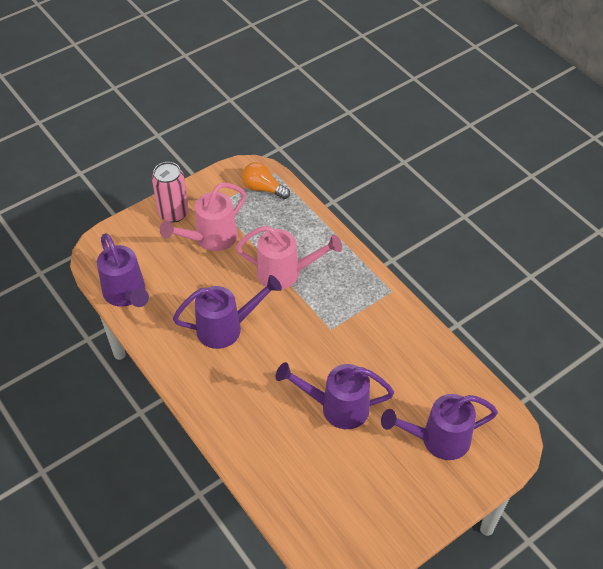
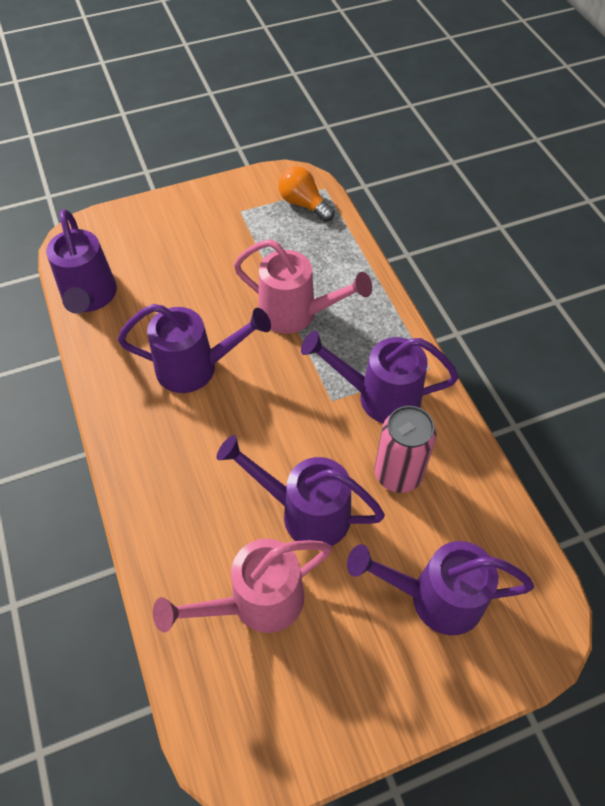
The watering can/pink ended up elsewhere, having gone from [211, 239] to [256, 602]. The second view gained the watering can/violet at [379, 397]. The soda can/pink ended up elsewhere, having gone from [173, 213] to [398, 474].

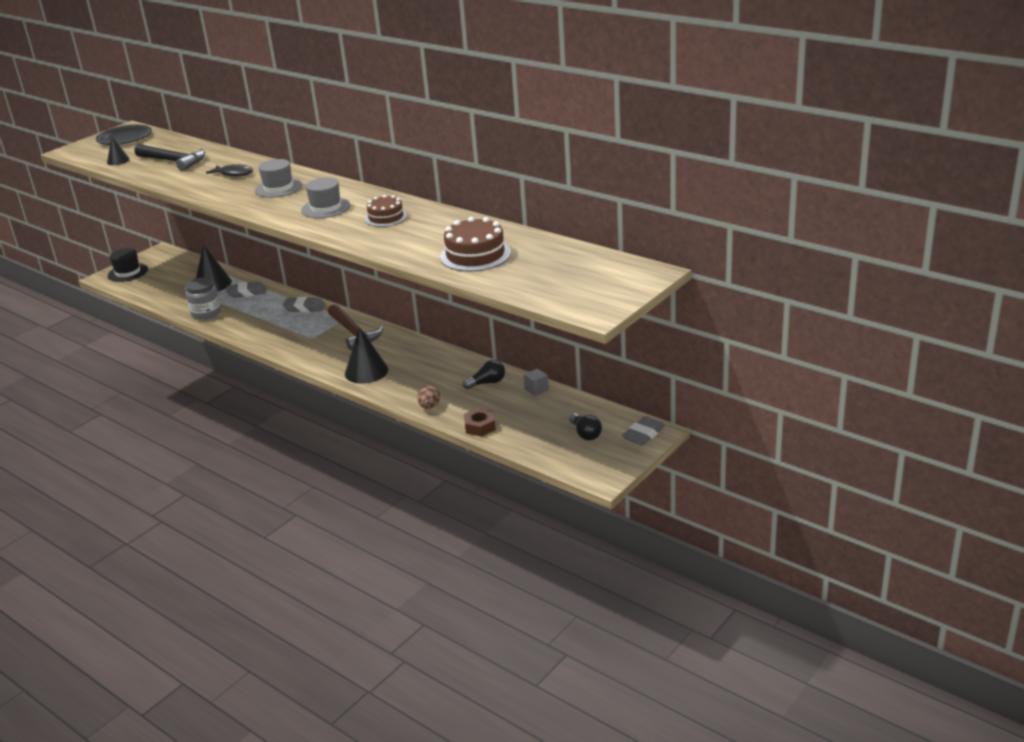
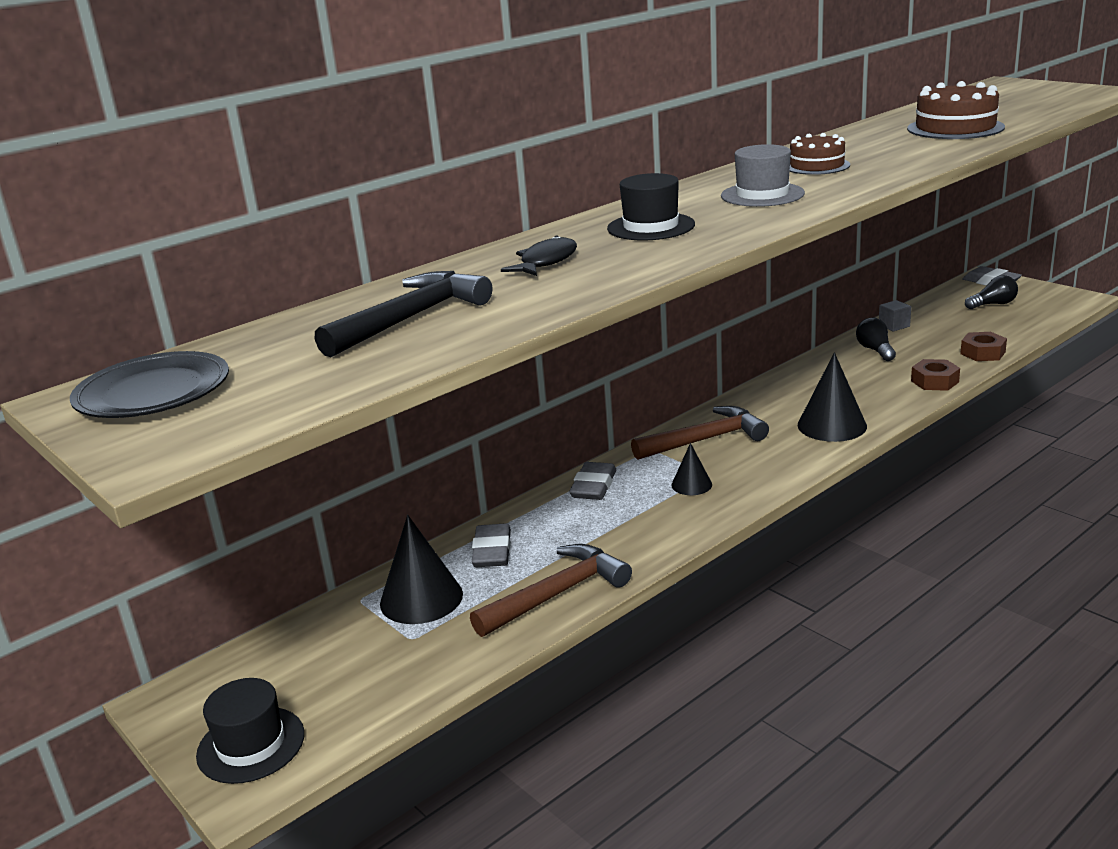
Where the jar/grey stood at [206, 313], the carpenter's hammer/dark brown came to stand at [557, 594]. What was the top hat/grey at [278, 188] turned into the top hat/jet-black at [651, 227]. The cone shape/jet-black ended up elsewhere, having gone from [118, 161] to [691, 485]. Where the egg/dark brown stood at [429, 406], the nut/dark brown came to stand at [934, 381].

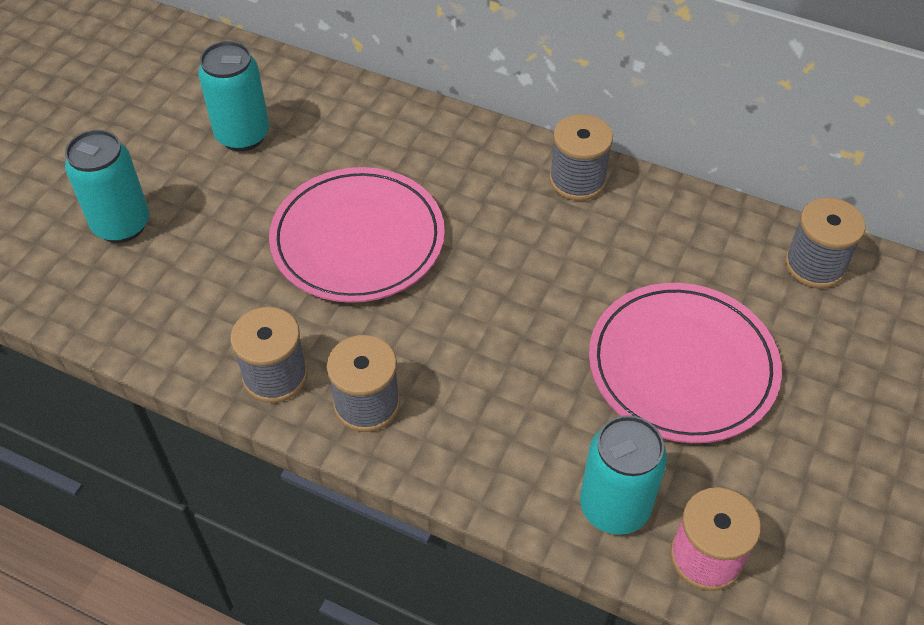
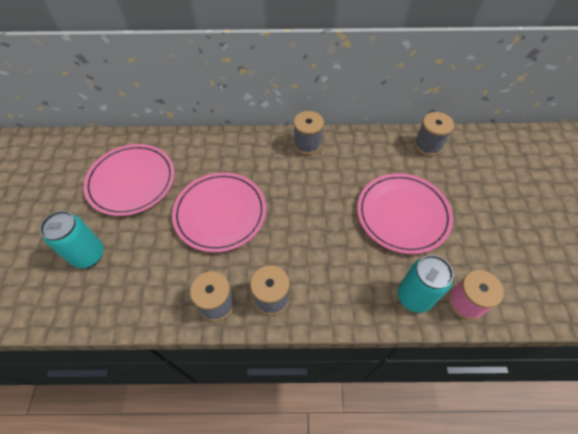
Where the soda can/turquoise stood at [242, 135], the dinner plate/pink came to stand at [131, 181].

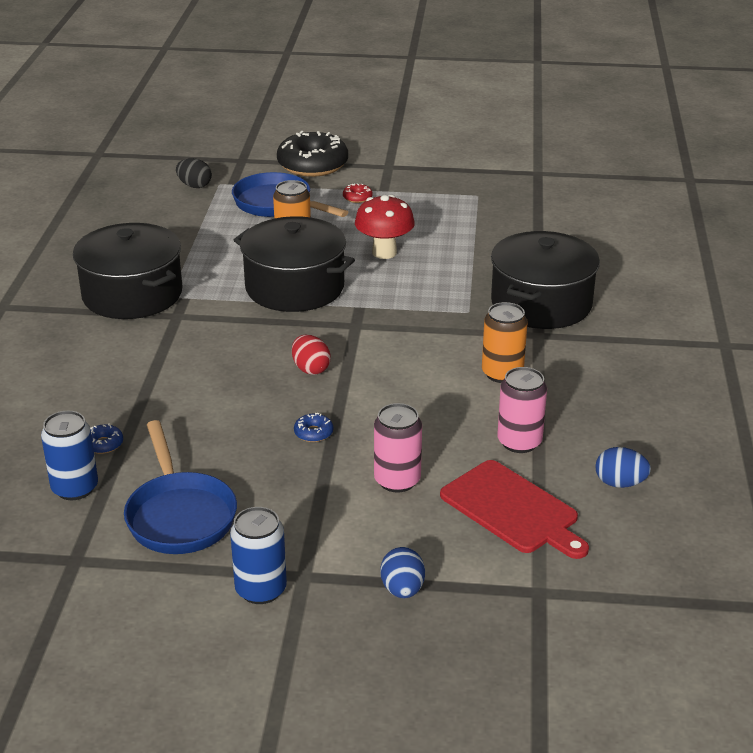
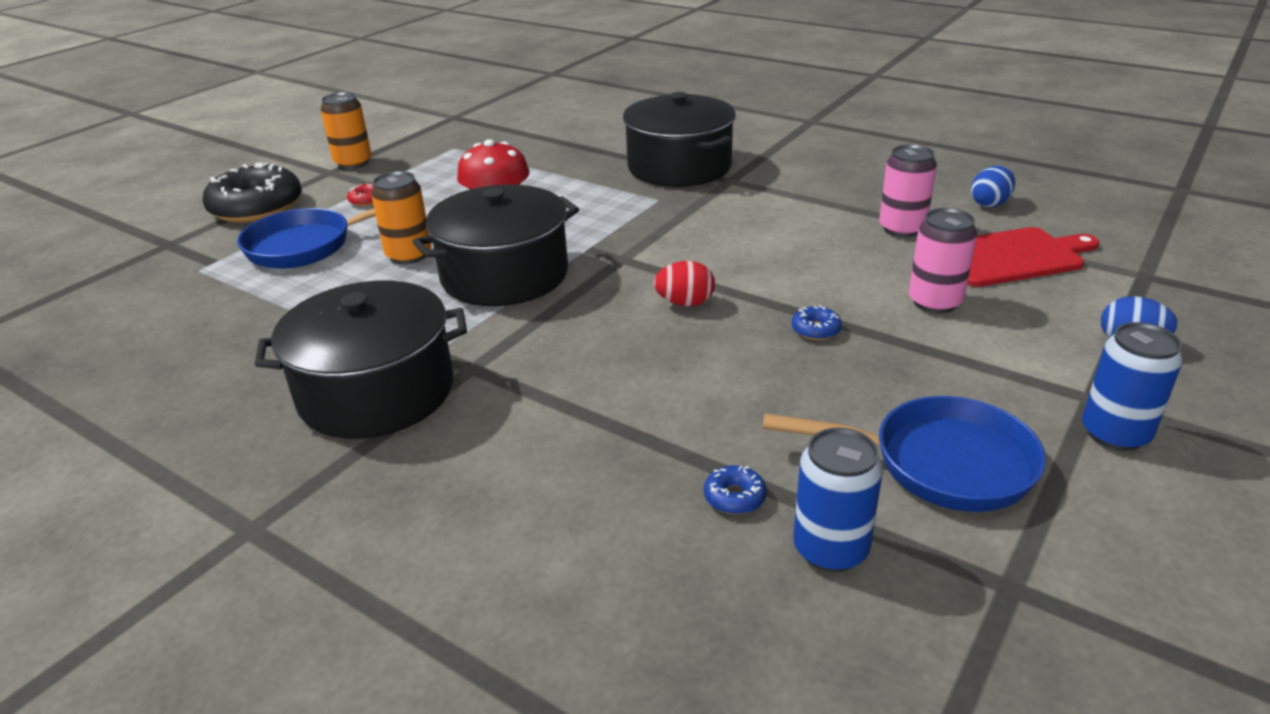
The soda can/bright orange ended up elsewhere, having gone from [502, 373] to [353, 163]. The second view lost the egg/jet-black at [194, 186].

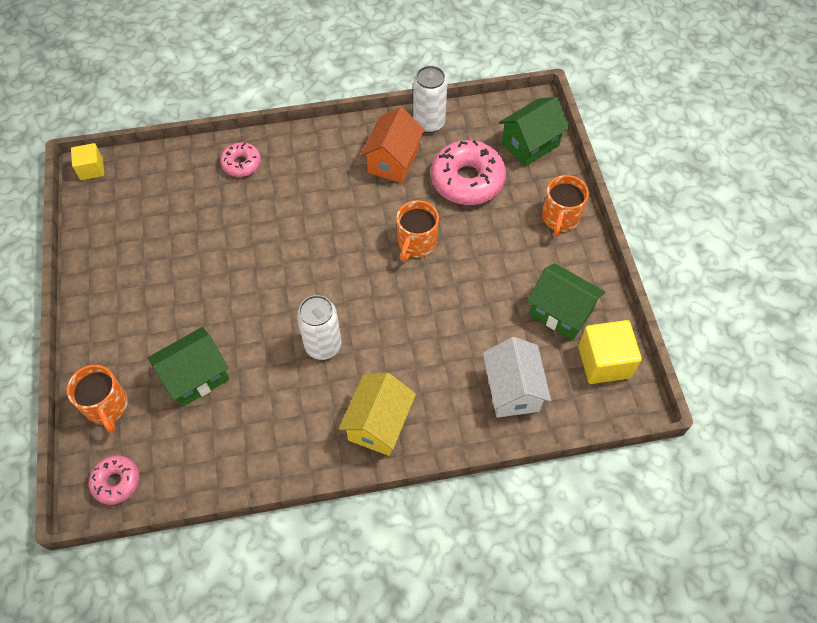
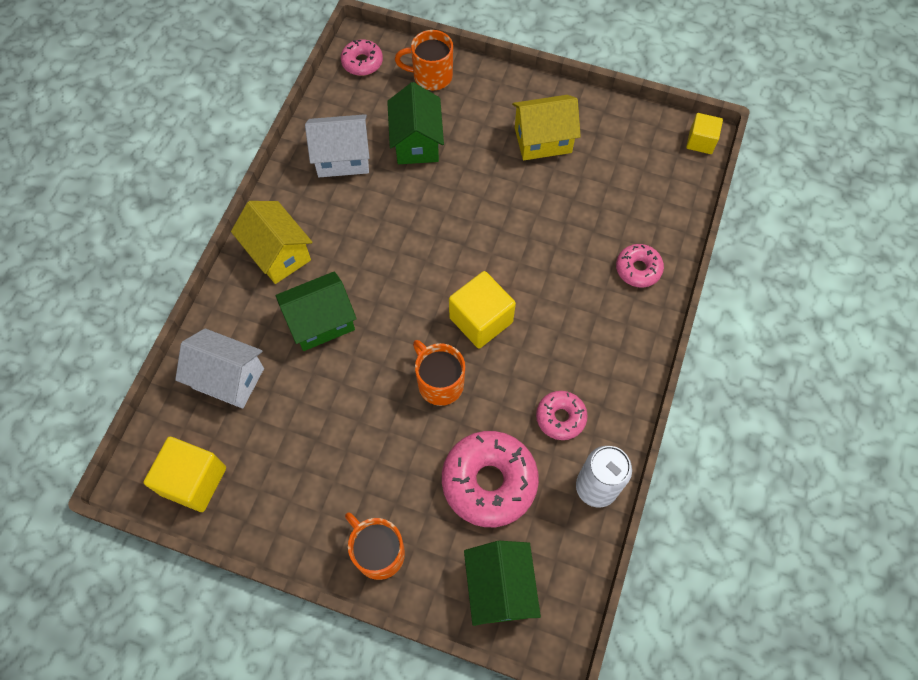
The toy house/leaf-green ended up elsewhere, having gone from [561, 312] to [321, 322]. The second view gained the toy house/pure white at [342, 158]. The second view gained the block/yellow at [481, 320]. The second view gained the toy house/yellow at [543, 140]. Where the toy house/bright orange stood at [393, 161], the donut/pink came to stand at [560, 417]. The second view lost the soda can/pure white at [323, 345].

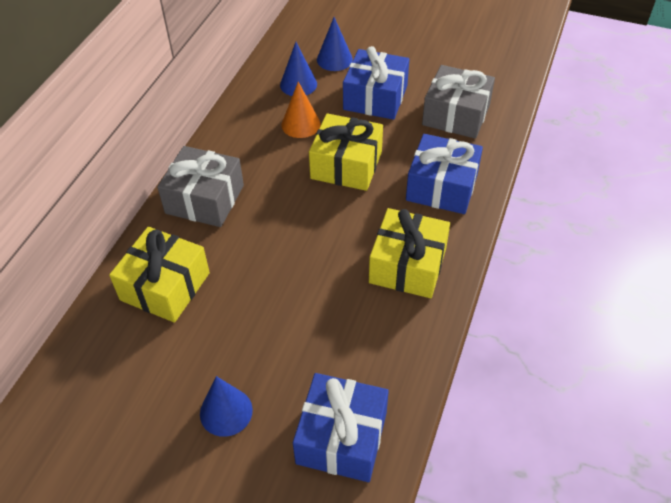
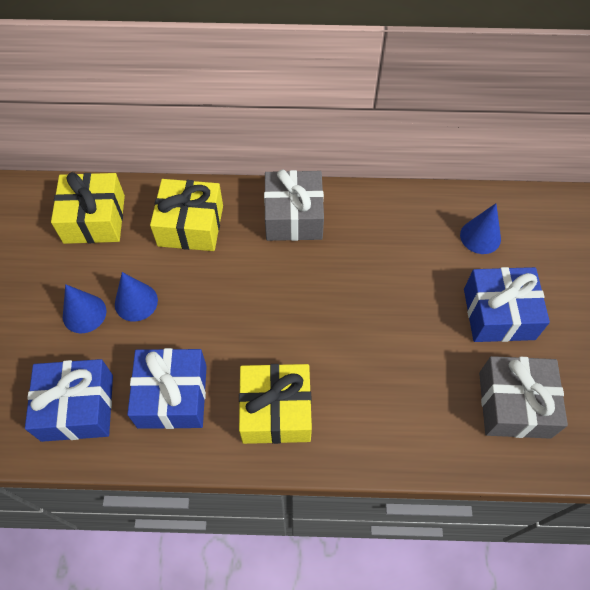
The wrapped gift/yellow ended up elsewhere, having gone from [346, 165] to [94, 219]. The cone shape/cobalt ended up elsewhere, having gone from [334, 59] to [136, 302]. The wrapped gift/cobalt ended up elsewhere, having gone from [442, 187] to [172, 396]. The second view lost the cone shape/bright orange at [300, 124].

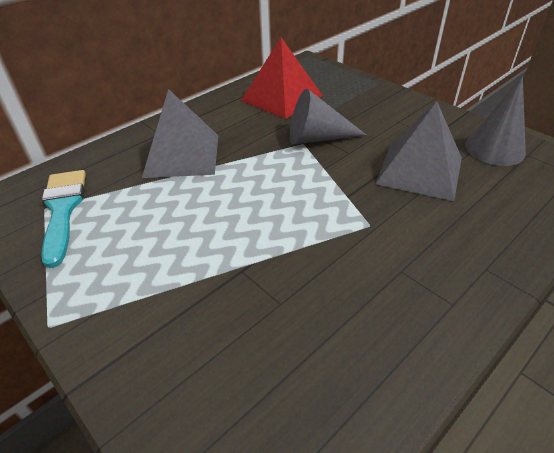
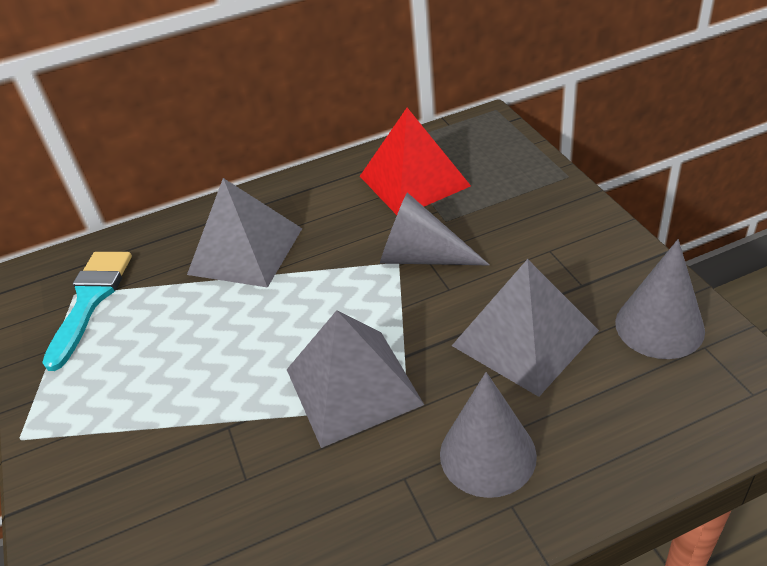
The second view gained the solid pyramid/grey at [353, 386]. The second view gained the cone shape/grey at [487, 454].

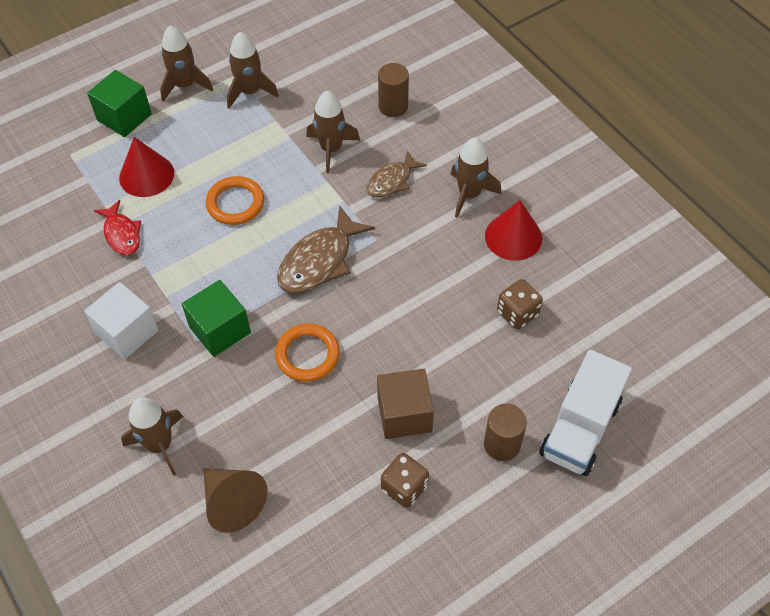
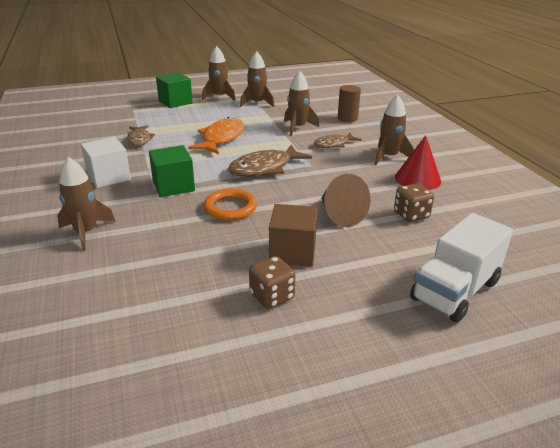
What was the toy fish/scarlet at [122, 234] turned into the toy fish/dark brown at [139, 139]. Where the torus/bright orange stood at [235, 203], the toy fish/bright orange came to stand at [221, 138]. The cone shape/dark brown ended up elsewhere, having gone from [232, 502] to [339, 215]. The second view lost the cone shape/scarlet at [146, 175]. The second view lost the cylinder/dark brown at [502, 444].

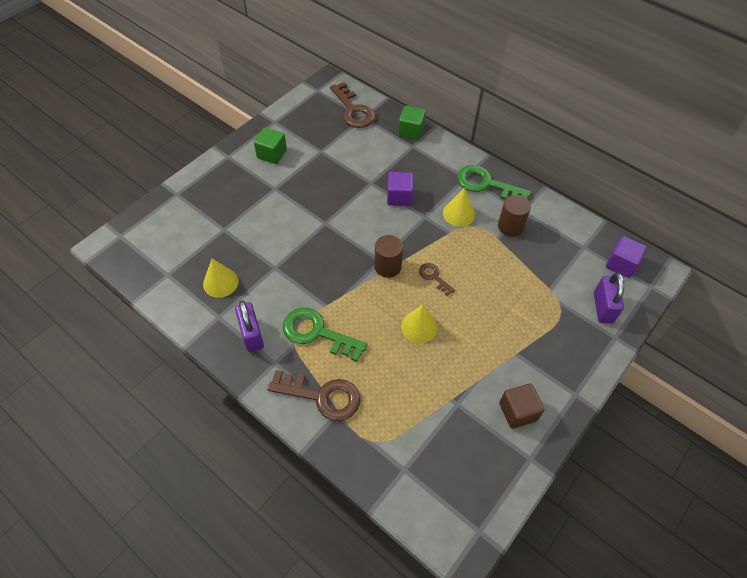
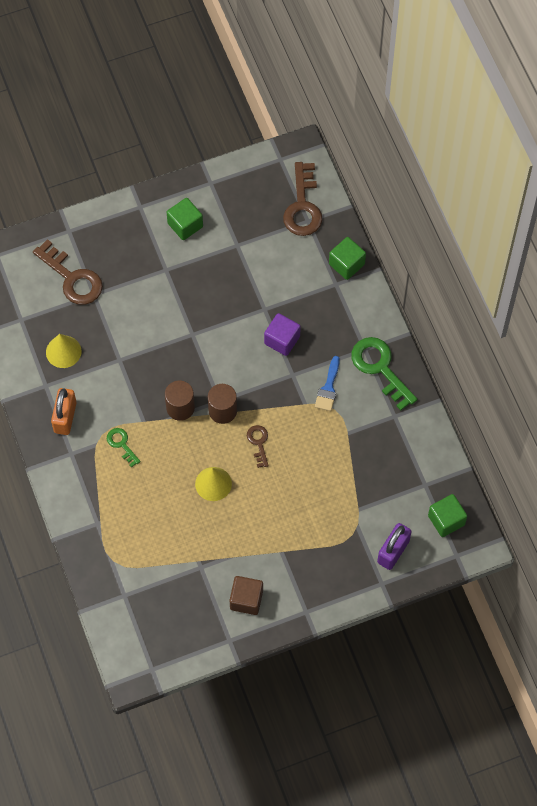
The door key/dark brown ended up elsewhere, having gone from [321, 396] to [72, 278]. What was the padlock/violet at [252, 335] turned into the padlock/bright orange at [65, 417]. The size of the door key/leaf-green at [317, 333] changed by a factor of 0.52. The cylinder/dark brown ended up elsewhere, having gone from [510, 226] to [180, 407]. Where the cone shape/yellow stood at [459, 214], the brush/cobalt came to stand at [328, 388]. What was the block/violet at [621, 264] turned into the block/leaf-green at [446, 520].

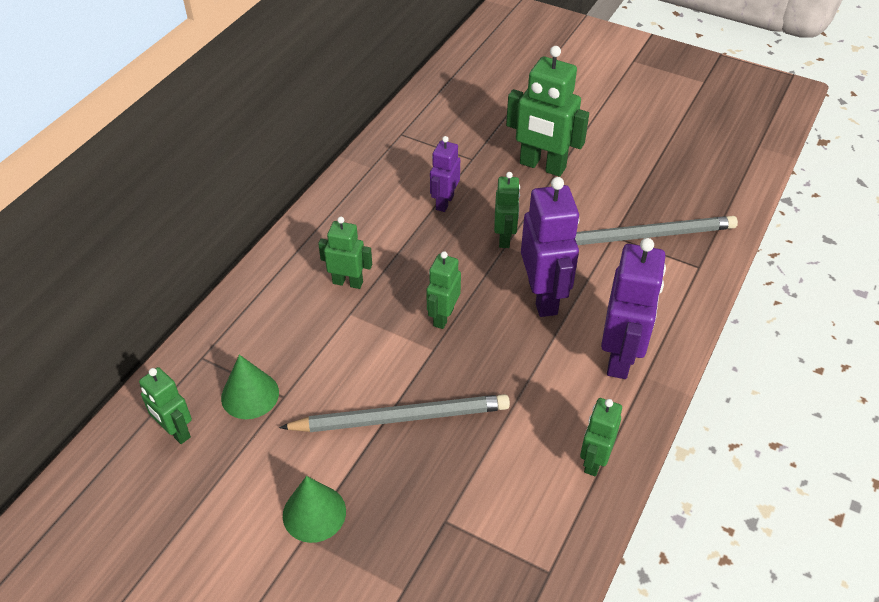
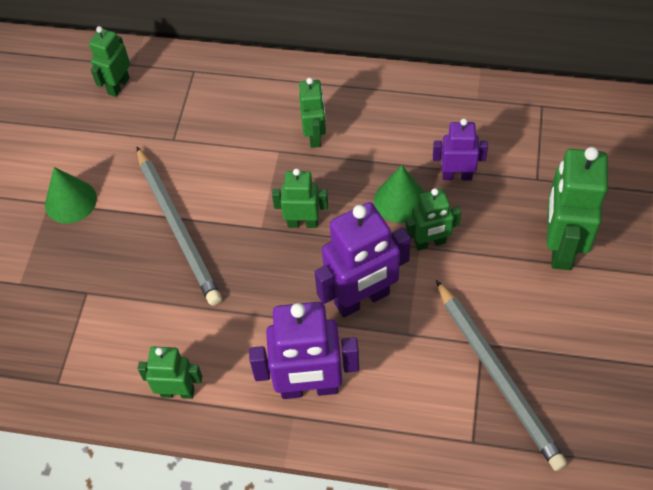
The cone shape/leaf-green ended up elsewhere, having gone from [250, 395] to [400, 200].

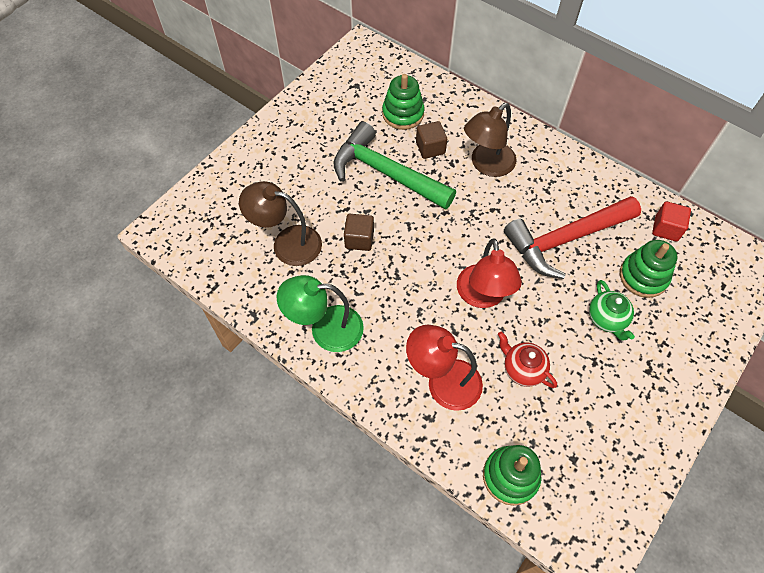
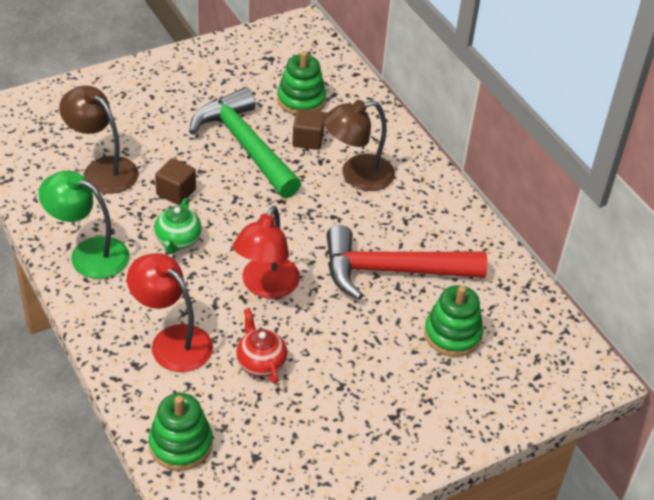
The tea pot/leaf-green ended up elsewhere, having gone from [607, 319] to [178, 241]. The second view lost the block/scarlet at [666, 228].

